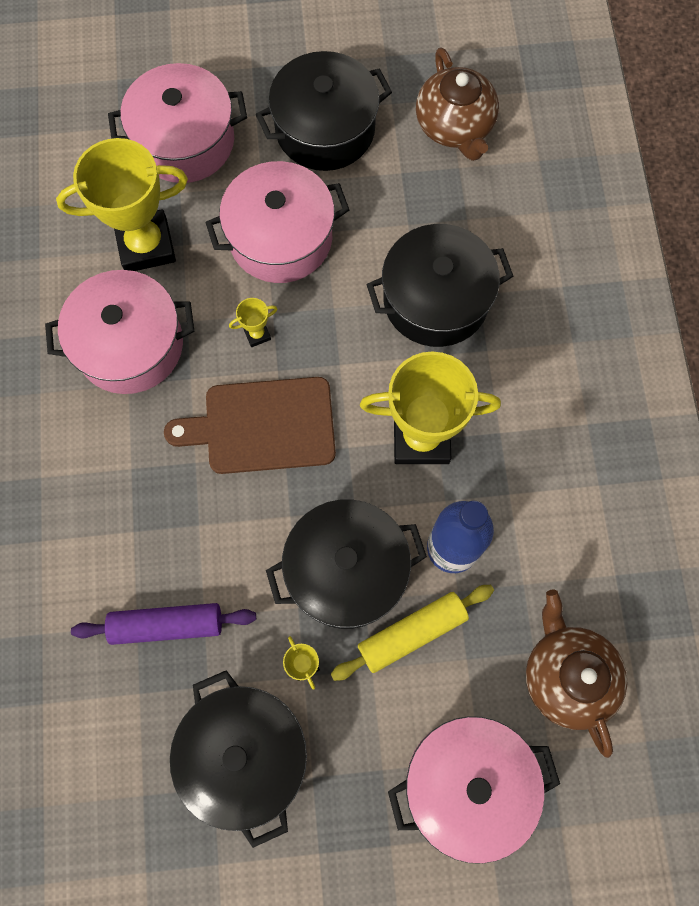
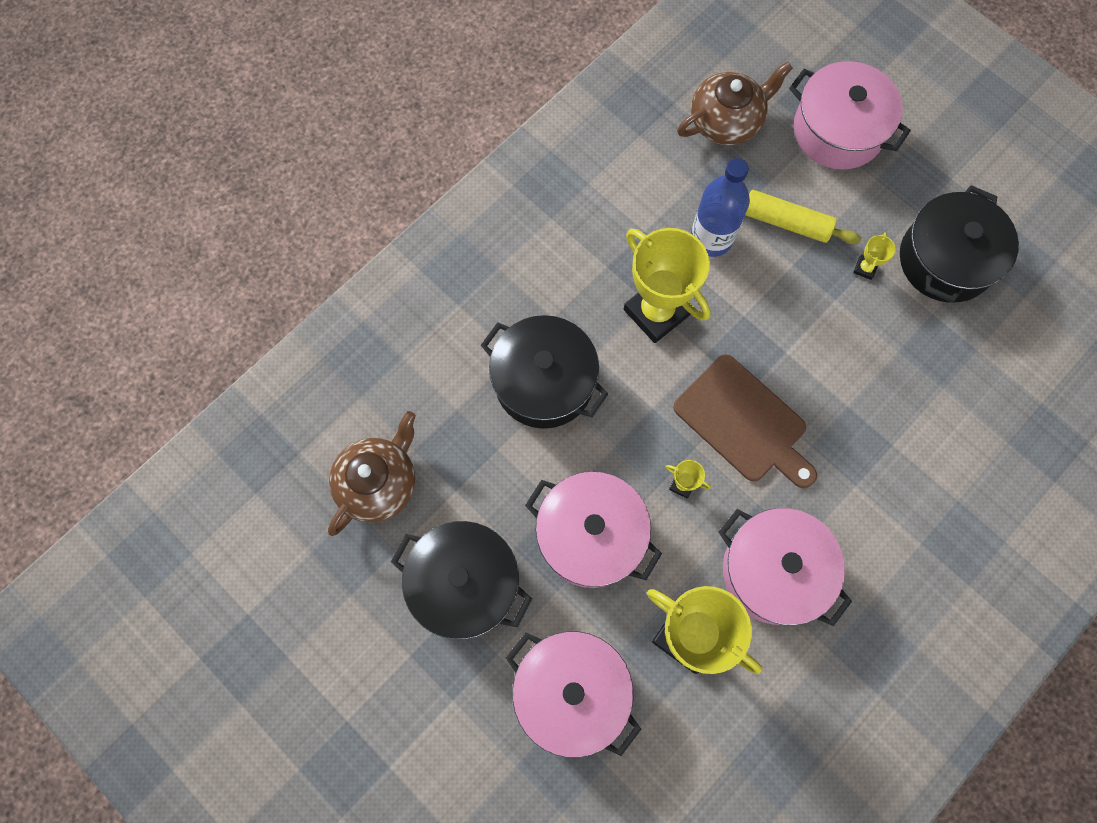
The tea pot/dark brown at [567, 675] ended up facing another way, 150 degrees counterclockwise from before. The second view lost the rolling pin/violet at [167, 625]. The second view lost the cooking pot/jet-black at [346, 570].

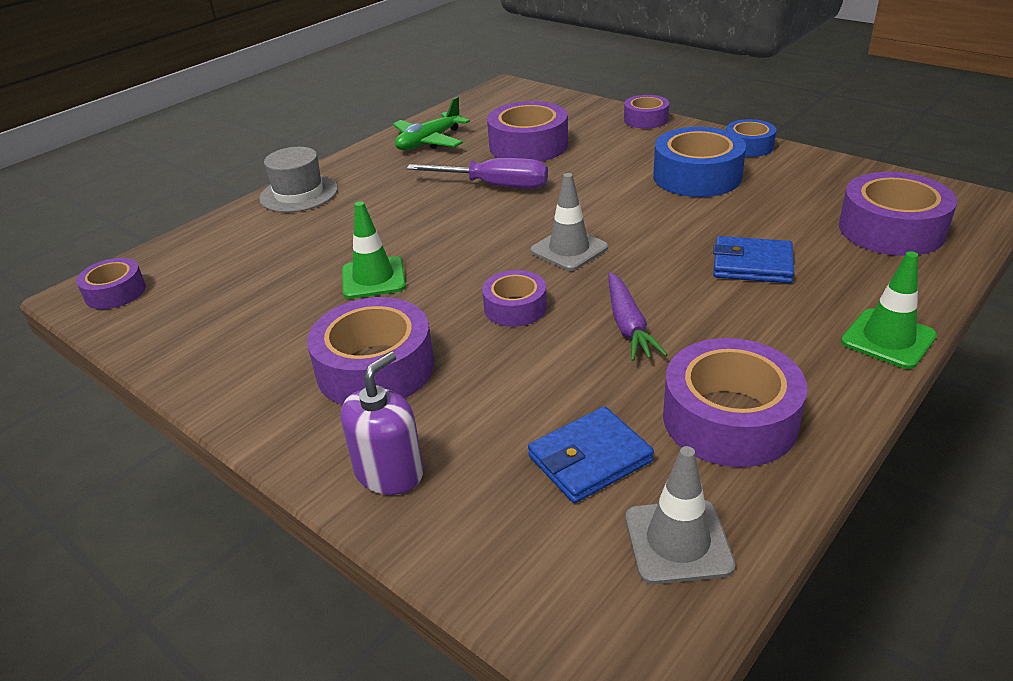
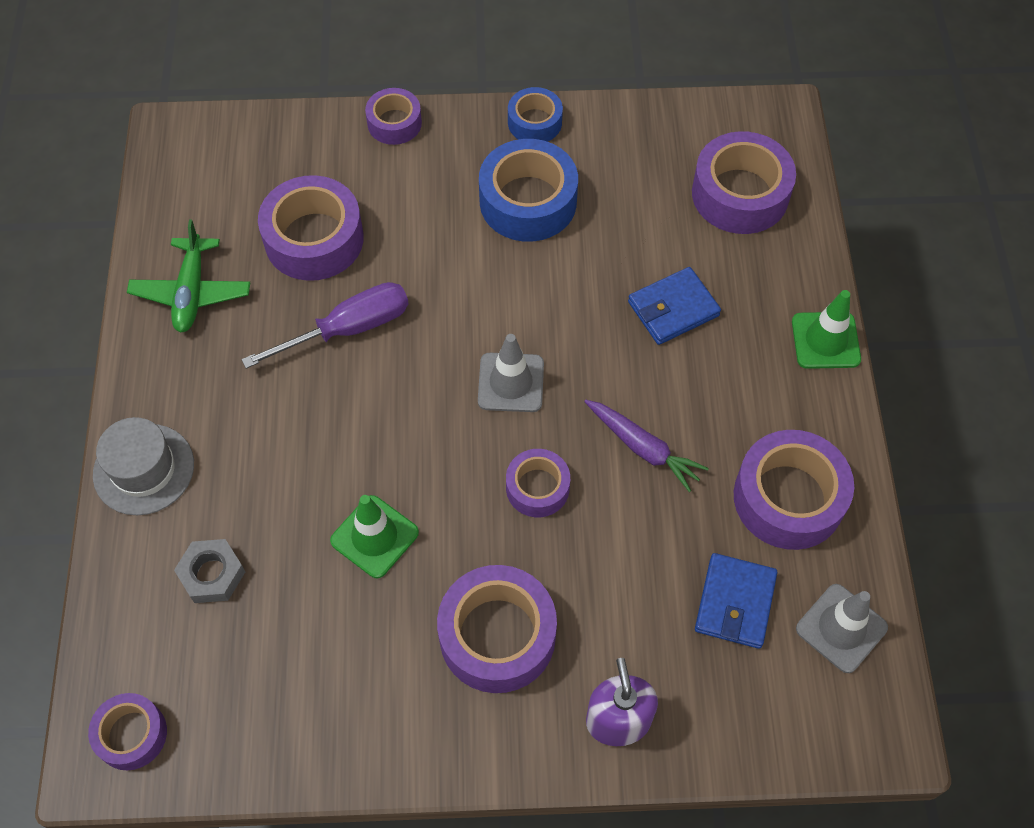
The second view gained the nut/grey at [212, 574].

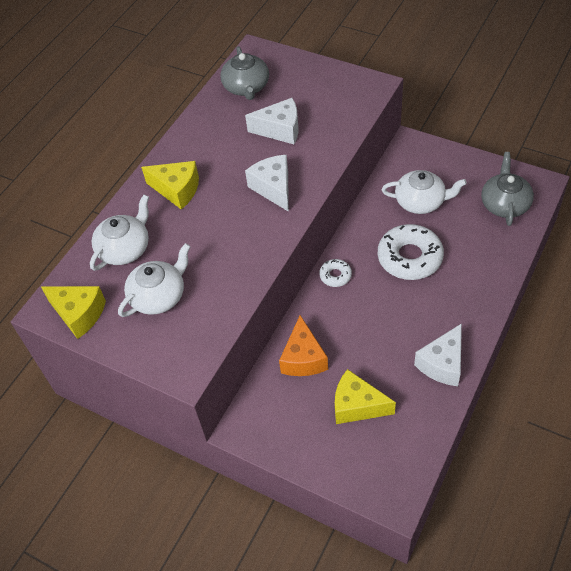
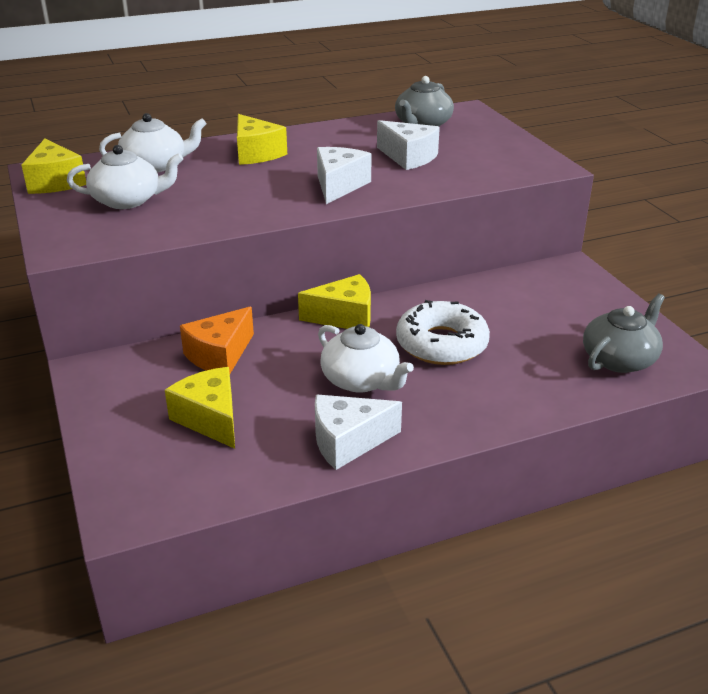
Where the donut/pure white stood at [335, 275], the cheese wedge/yellow came to stand at [344, 317]. The tea pot/pure white ended up elsewhere, having gone from [421, 201] to [361, 380].

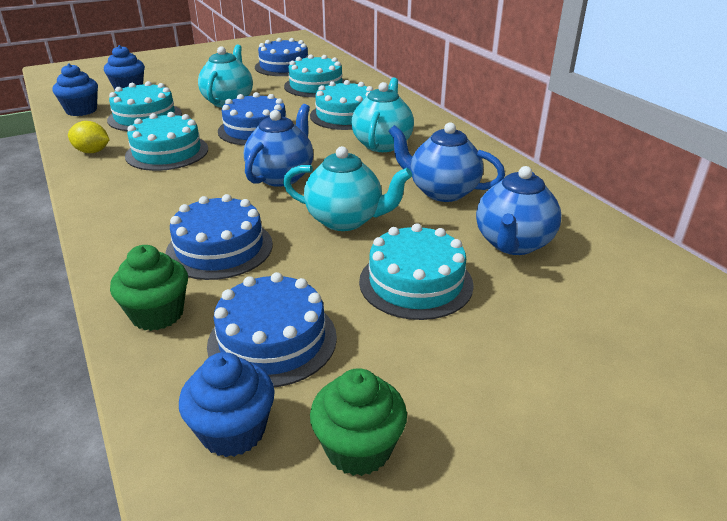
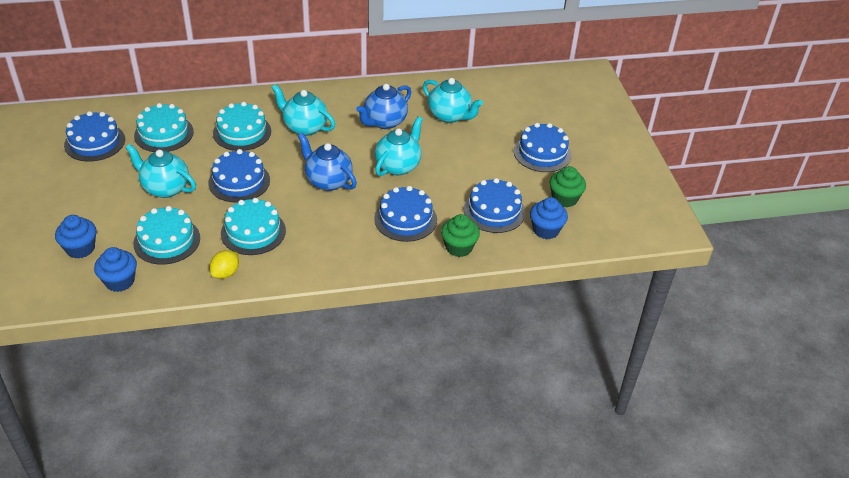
What was the tea pot/cobalt at [513, 243] turned into the tea pot/turquoise at [450, 116]. The second view gained the layer cake/cobalt at [542, 153]. The second view lost the layer cake/turquoise at [416, 283].

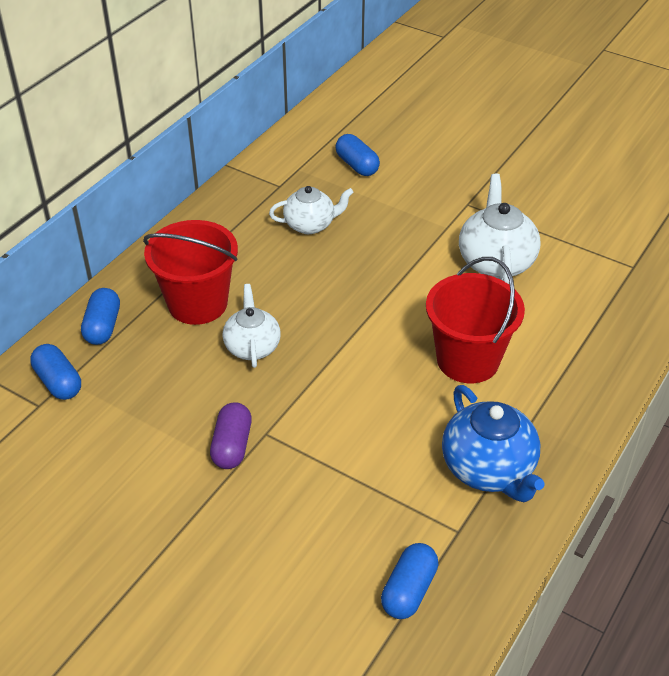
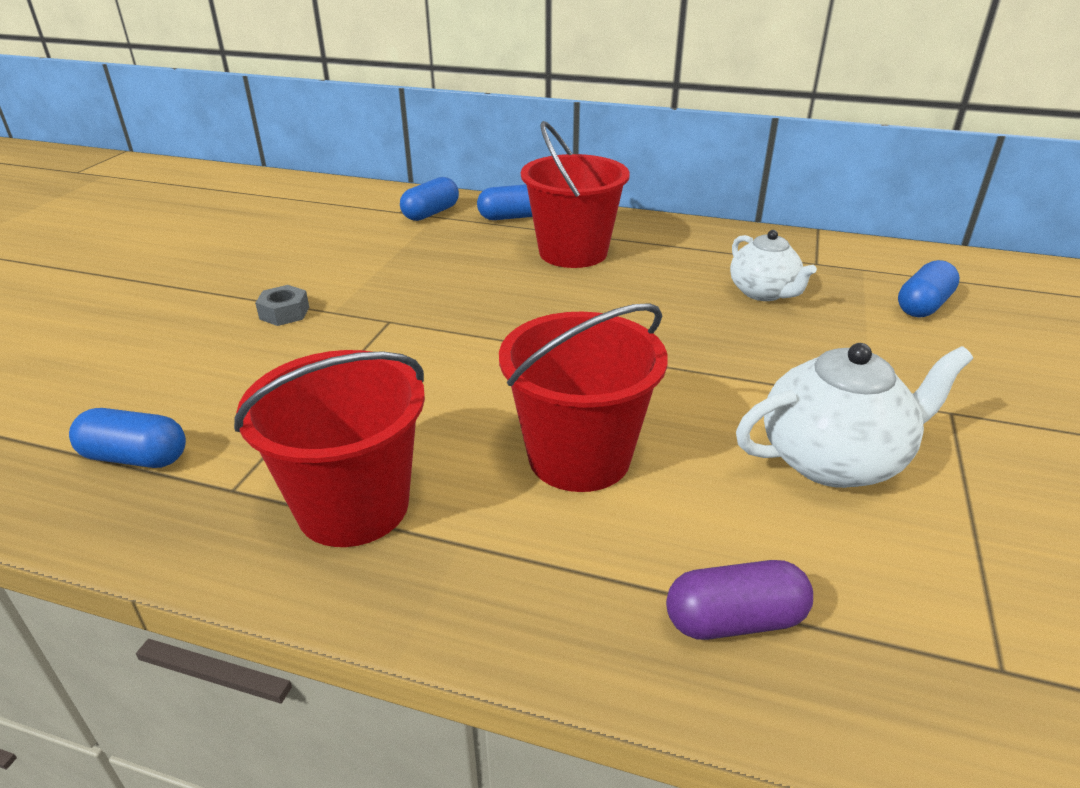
Where the tea pot/cobalt stood at [489, 469], the pail/scarlet came to stand at [353, 506]. The second view gained the nut/grey at [284, 313]. The pill shape/violet ended up elsewhere, having gone from [232, 446] to [734, 620]. The second view lost the tea pot/pure white at [252, 347].

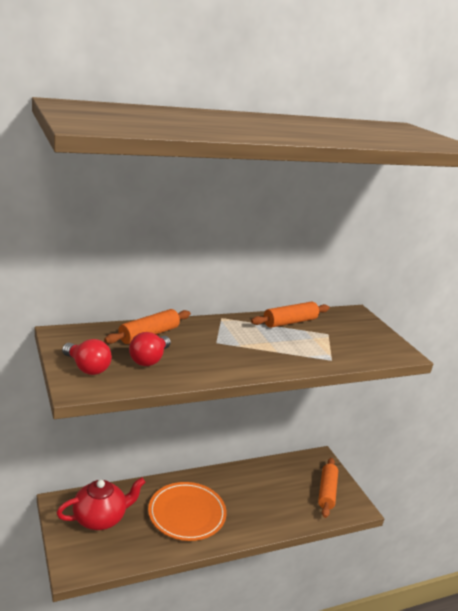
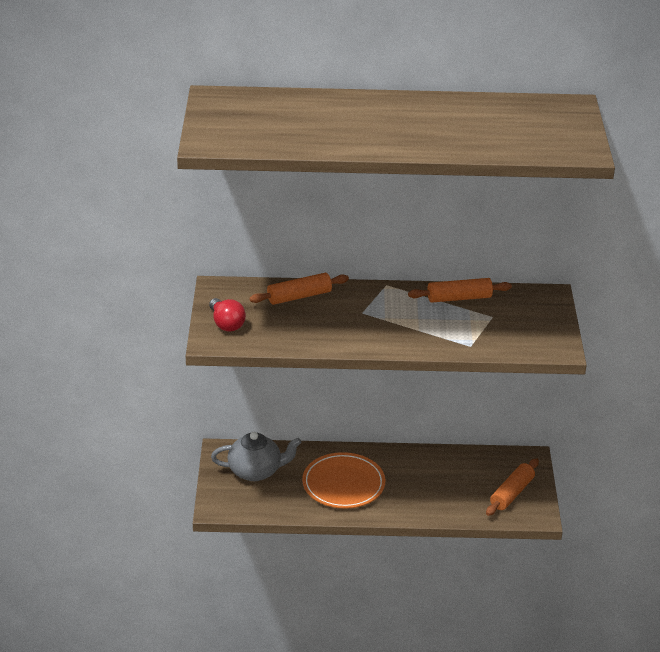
What was the tea pot/scarlet at [100, 518] turned into the tea pot/grey at [256, 471]. The second view lost the bulb/scarlet at [149, 360].

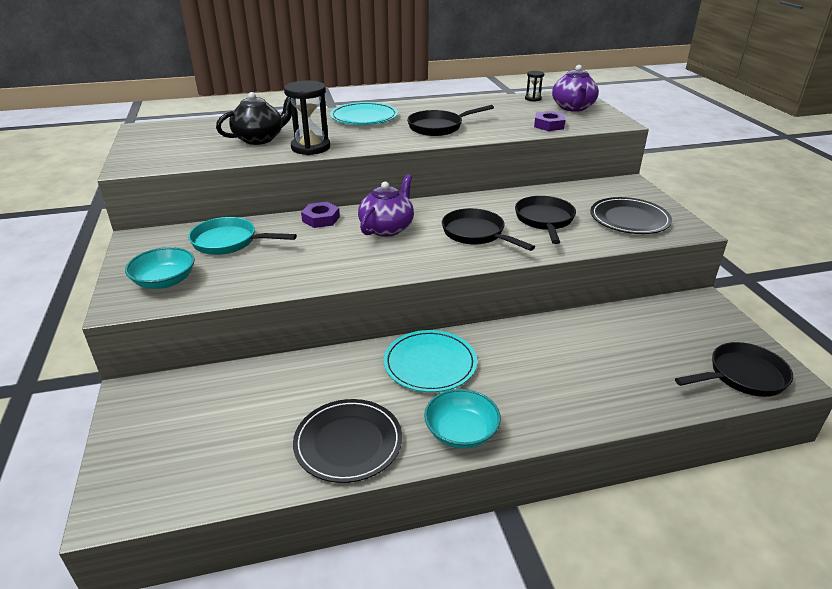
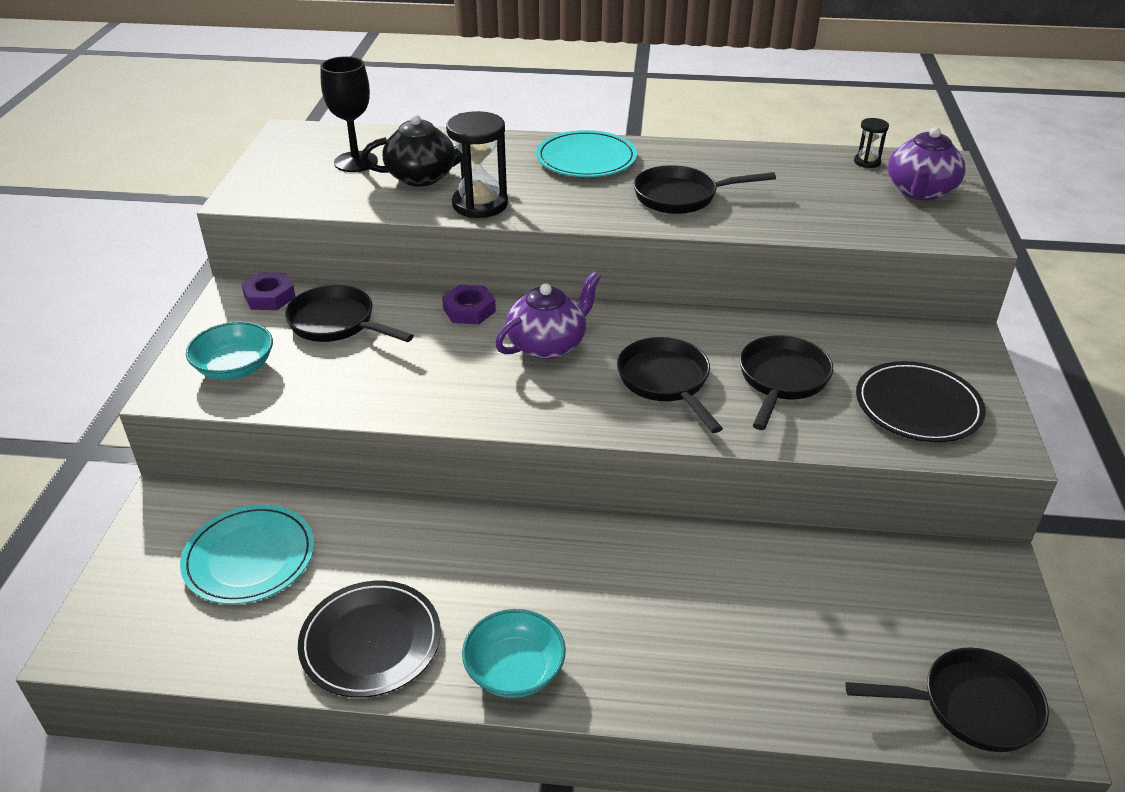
The dinner plate/turquoise ended up elsewhere, having gone from [430, 363] to [249, 557]. The nut/violet ended up elsewhere, having gone from [549, 125] to [270, 297]. What was the skillet/turquoise at [229, 242] turned into the skillet/jet-black at [337, 323]. The second view gained the wine glass/jet-black at [356, 162].

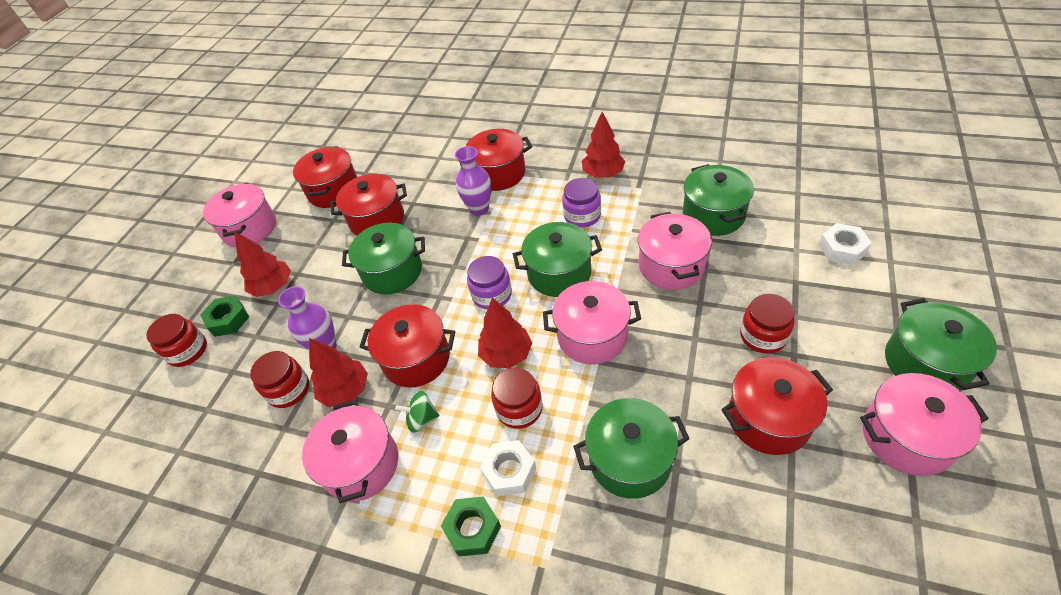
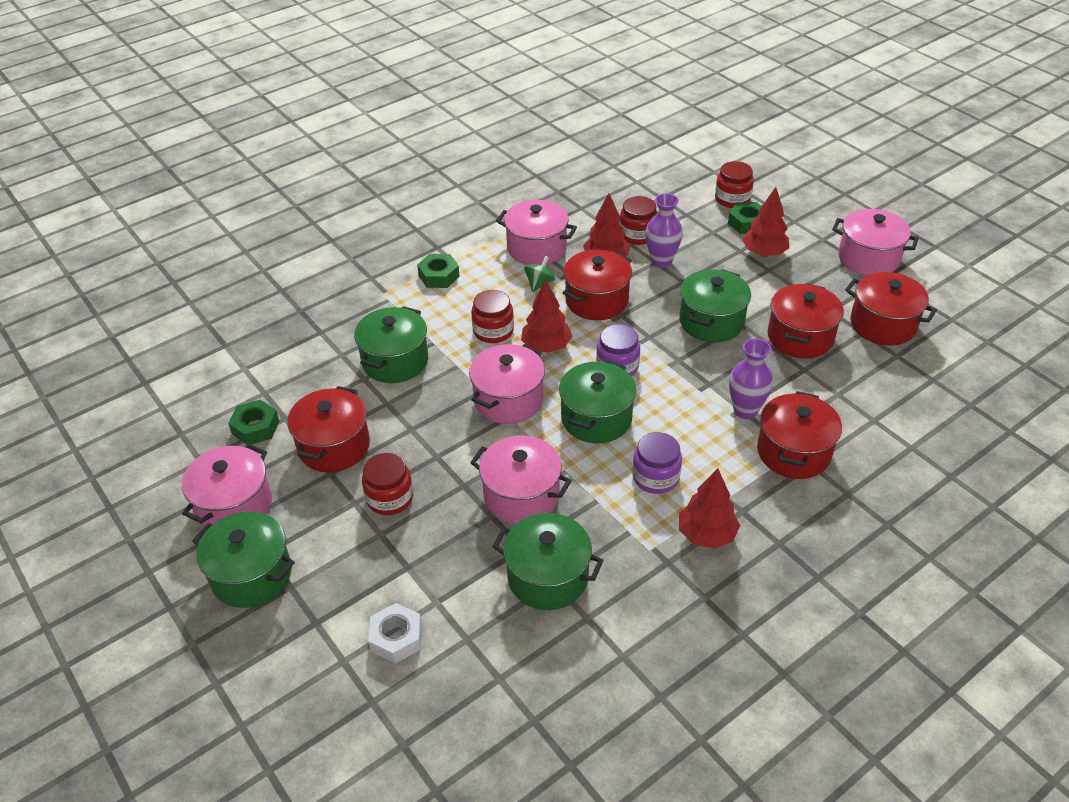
The second view gained the nut/leaf-green at [256, 427]. The second view lost the nut/pure white at [509, 471].

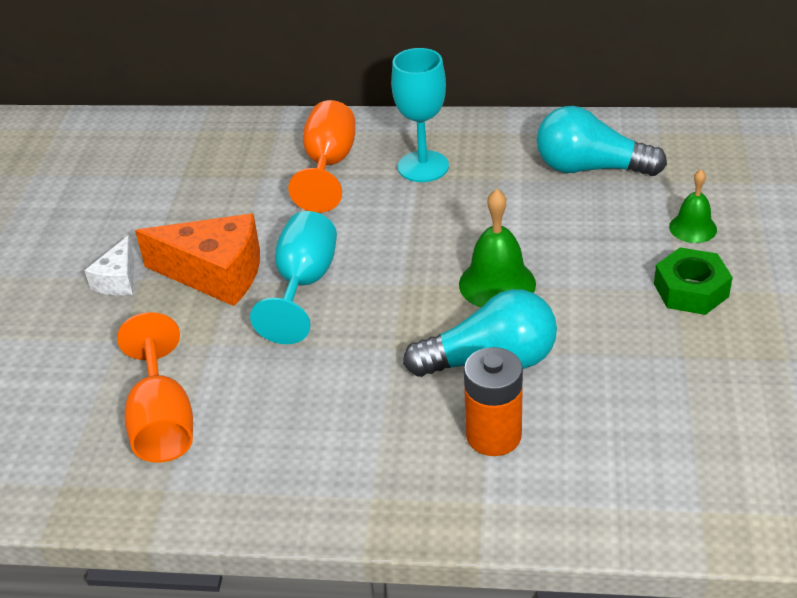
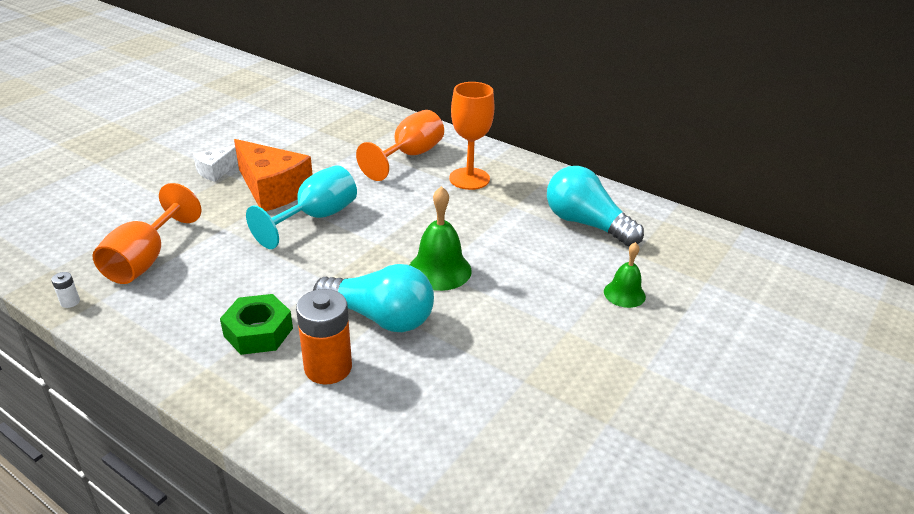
The second view gained the power cell/pure white at [70, 302]. The nut/leaf-green ended up elsewhere, having gone from [691, 290] to [258, 332]. What was the wine glass/turquoise at [423, 166] turned into the wine glass/bright orange at [469, 179].

